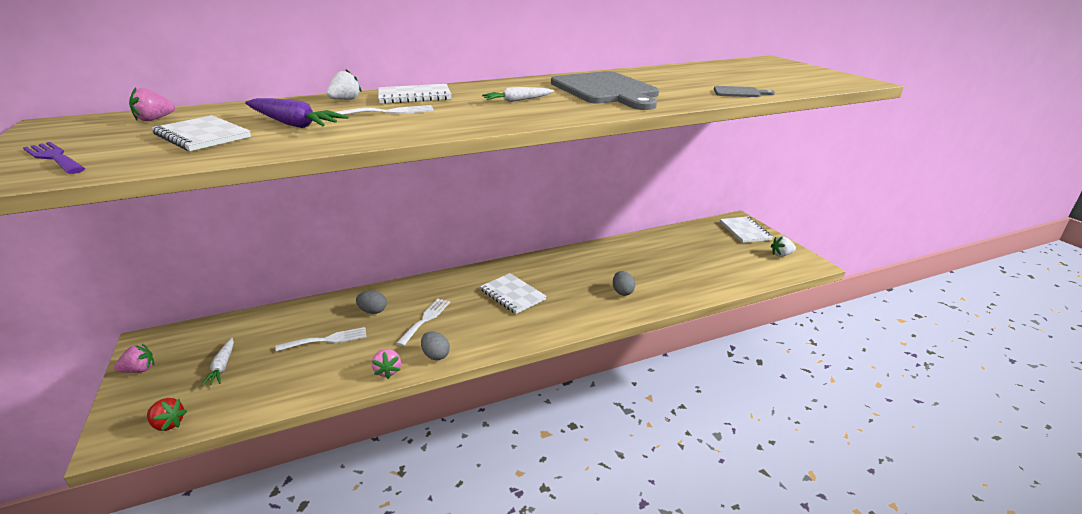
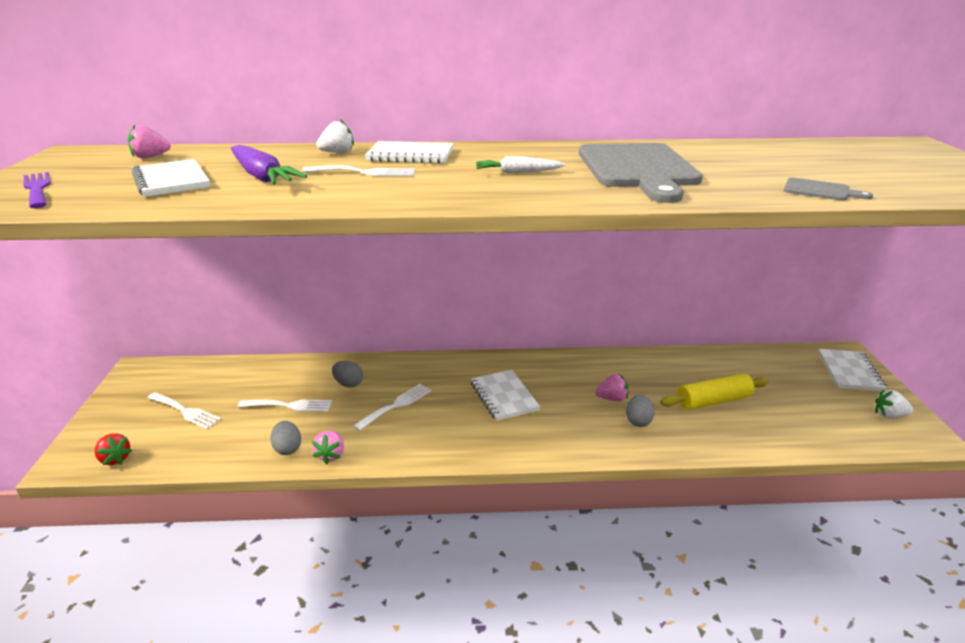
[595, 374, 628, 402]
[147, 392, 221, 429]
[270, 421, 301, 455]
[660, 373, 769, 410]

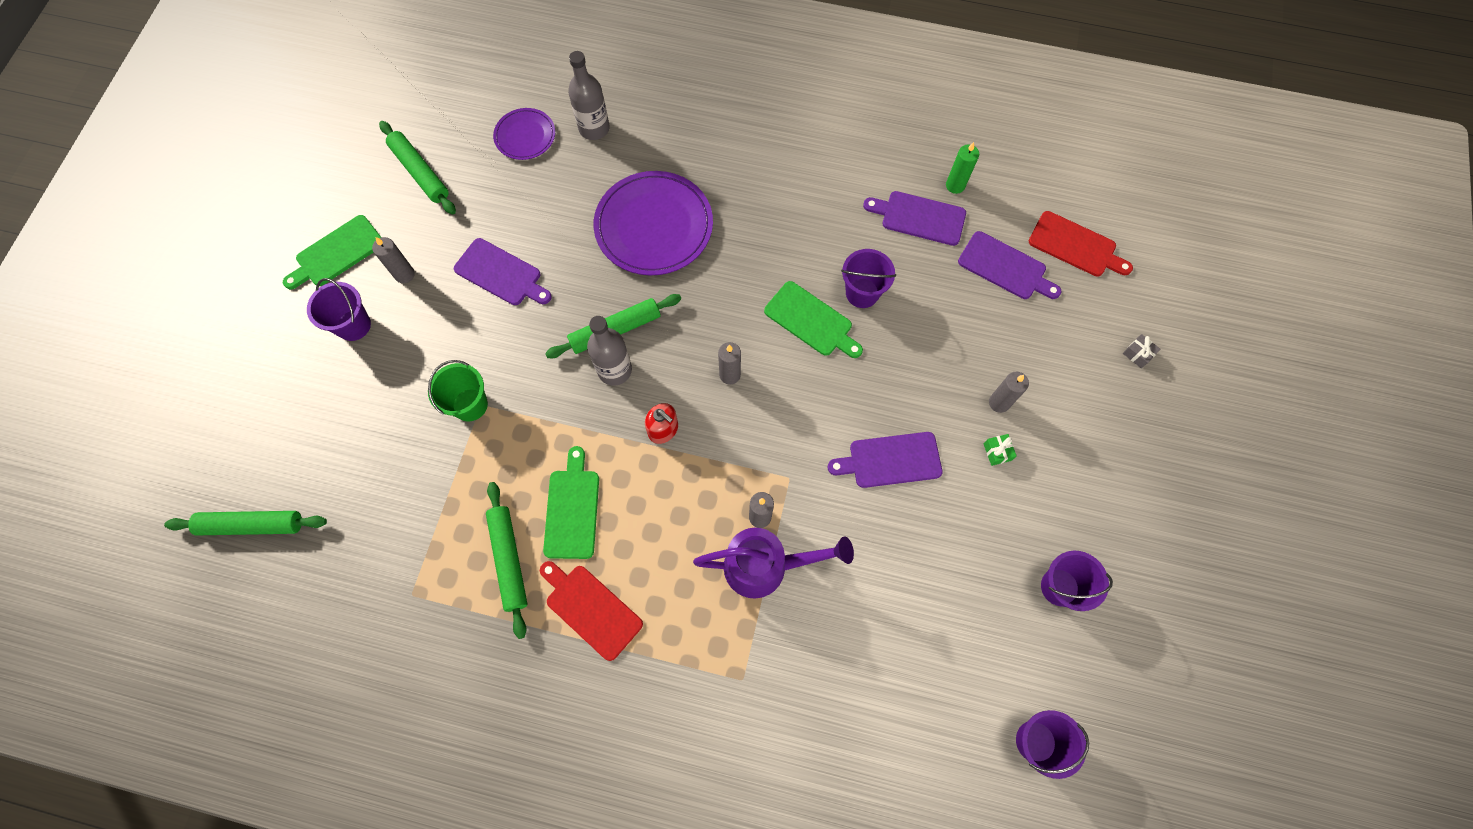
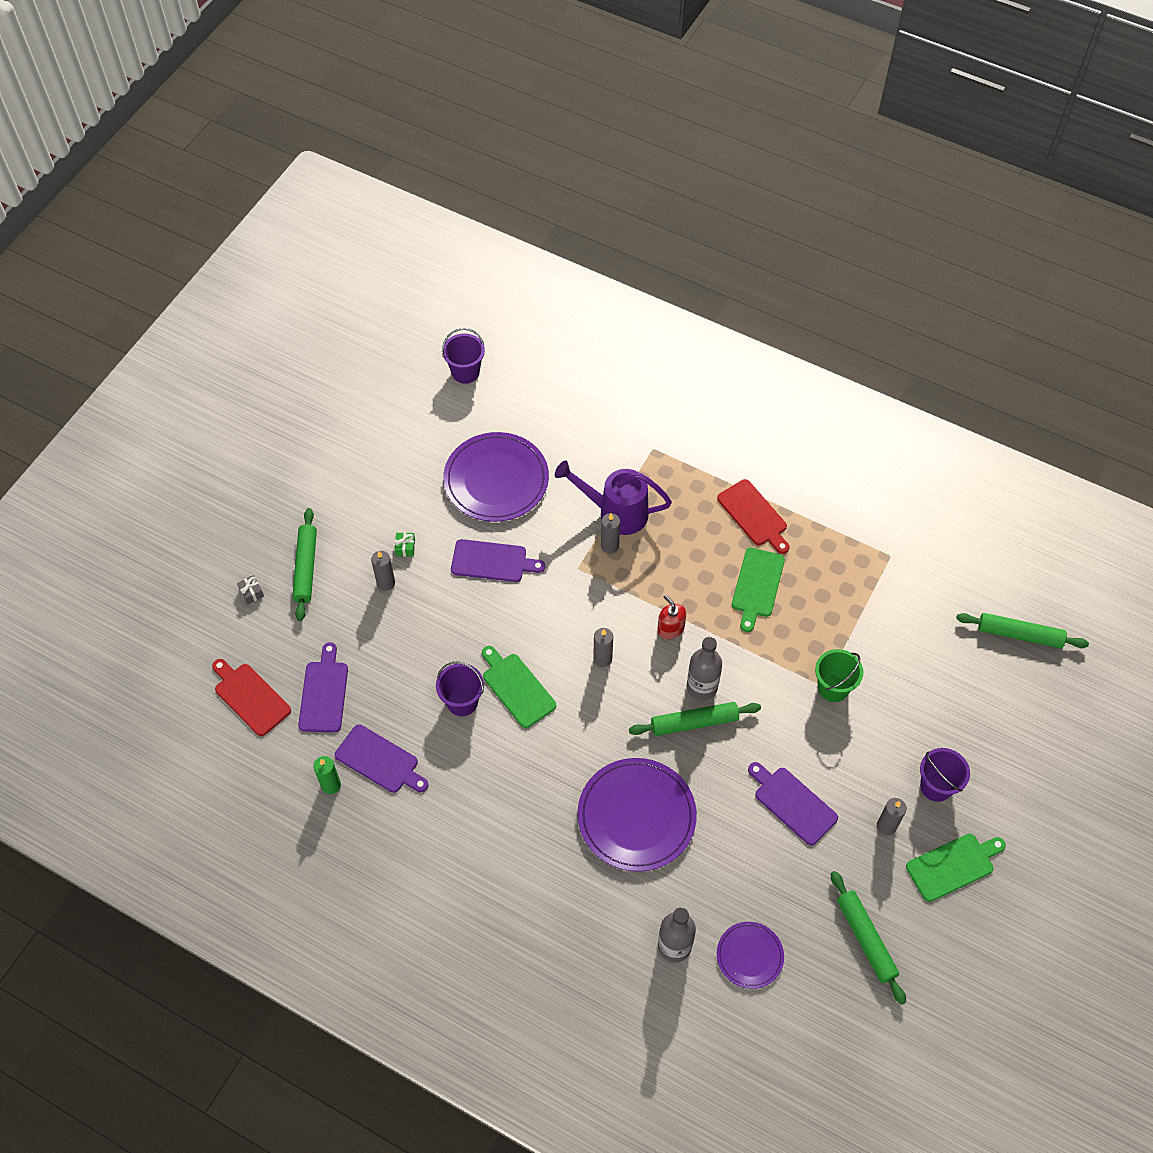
[292, 508, 317, 621]
[298, 642, 348, 733]
[1041, 551, 1113, 611] (first image)
[443, 432, 549, 522]

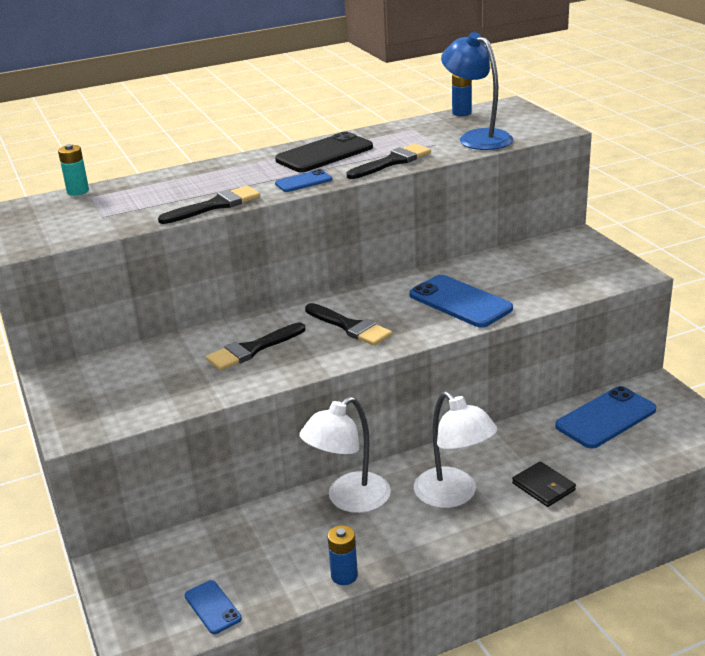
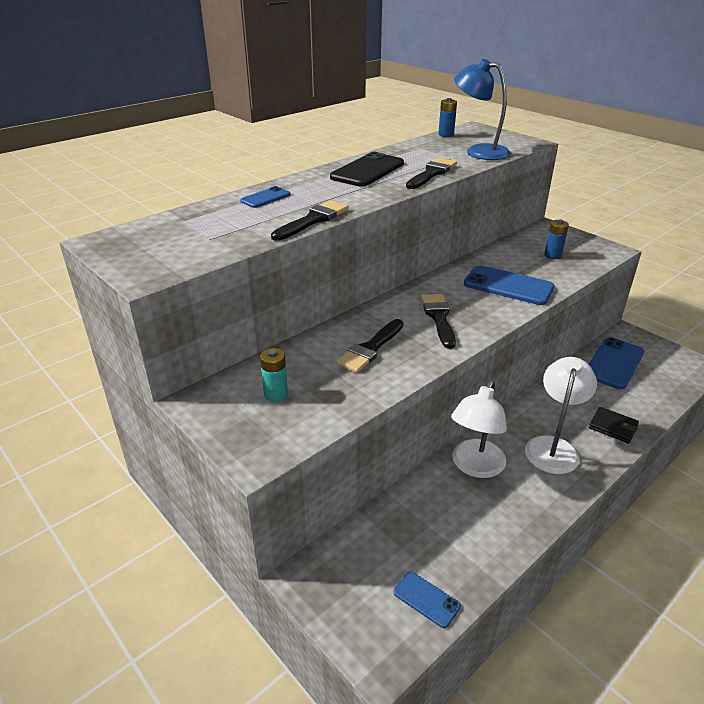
[260, 348, 288, 402]
[240, 186, 291, 208]
[421, 294, 456, 349]
[544, 219, 569, 259]
[525, 357, 597, 474]

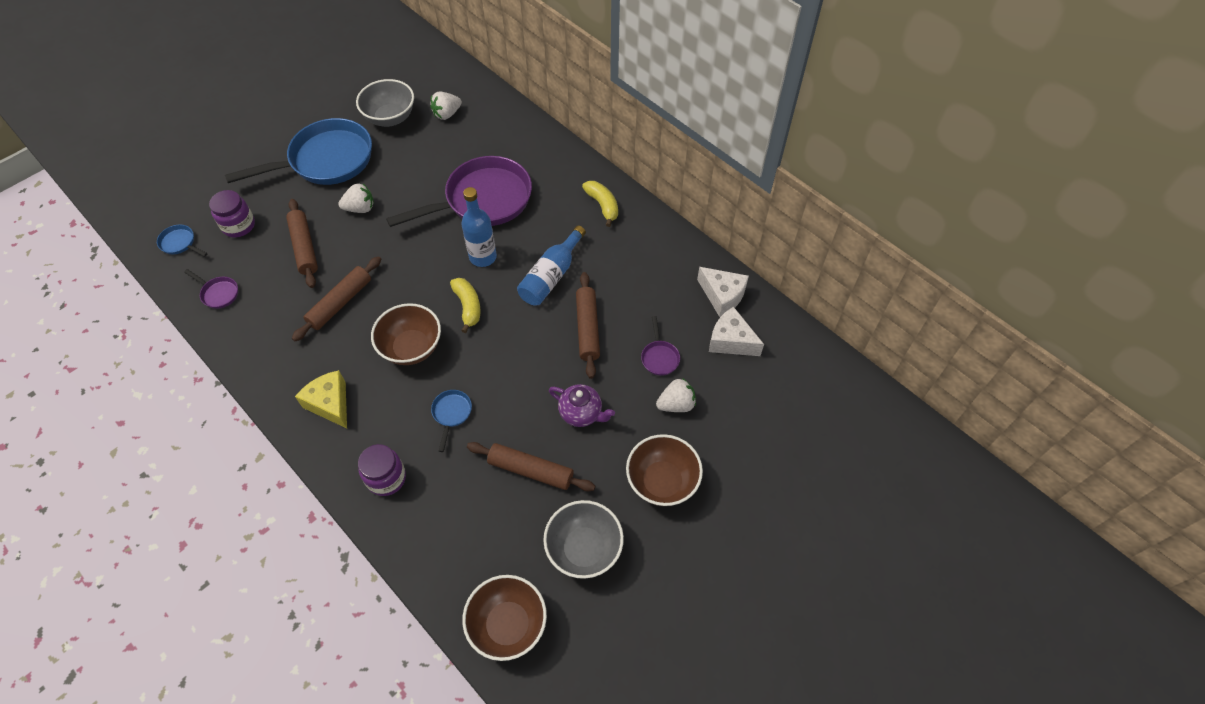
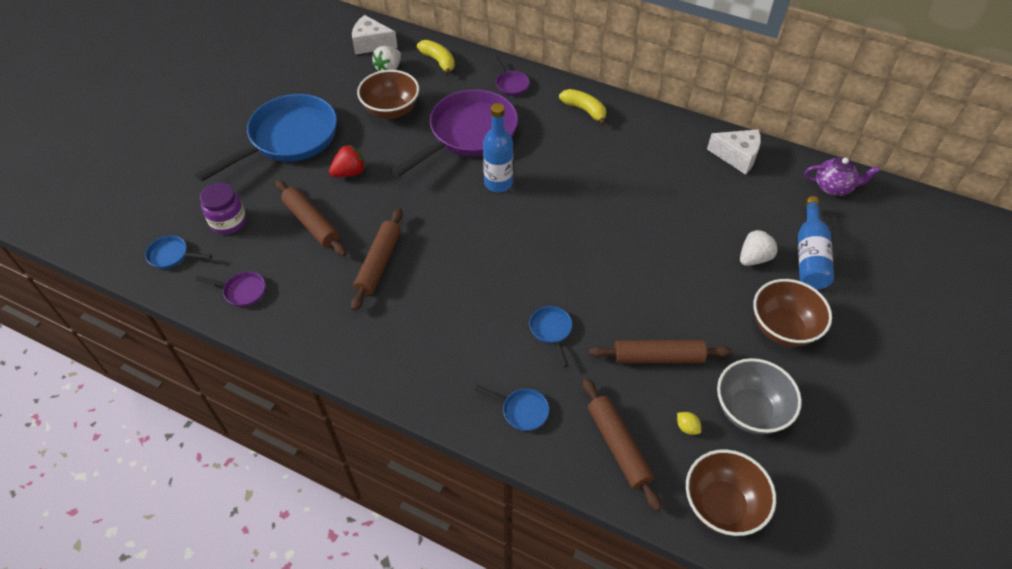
[295, 370, 347, 428] (first image)
[329, 145, 365, 177]
[356, 79, 414, 127] (first image)
[475, 385, 549, 431]
[357, 70, 419, 119]
[417, 40, 455, 76]
[798, 196, 834, 289]
[804, 157, 880, 196]
[583, 378, 661, 511]
[493, 56, 529, 96]
[352, 15, 398, 55]
[677, 412, 701, 435]

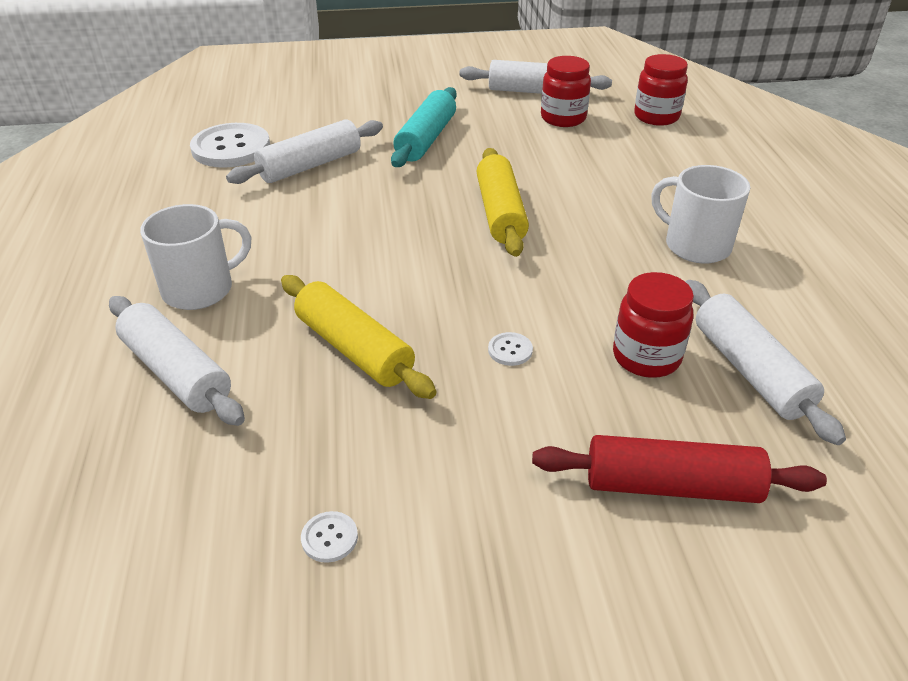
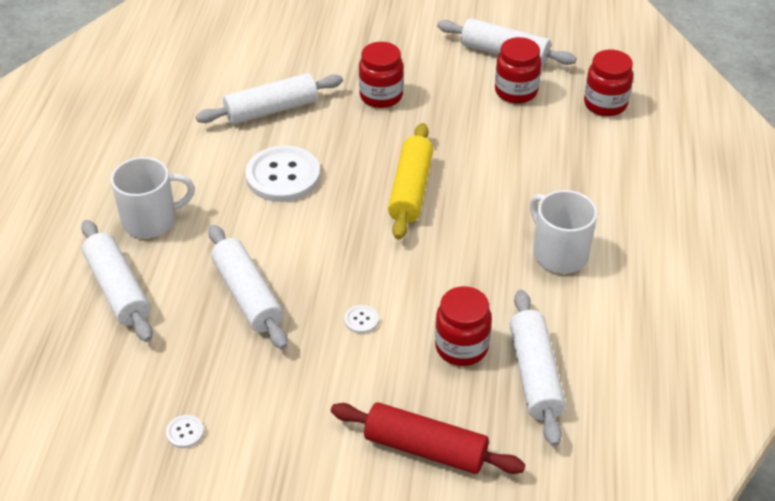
[245, 145, 320, 202]
[208, 225, 288, 350]
[359, 42, 404, 108]

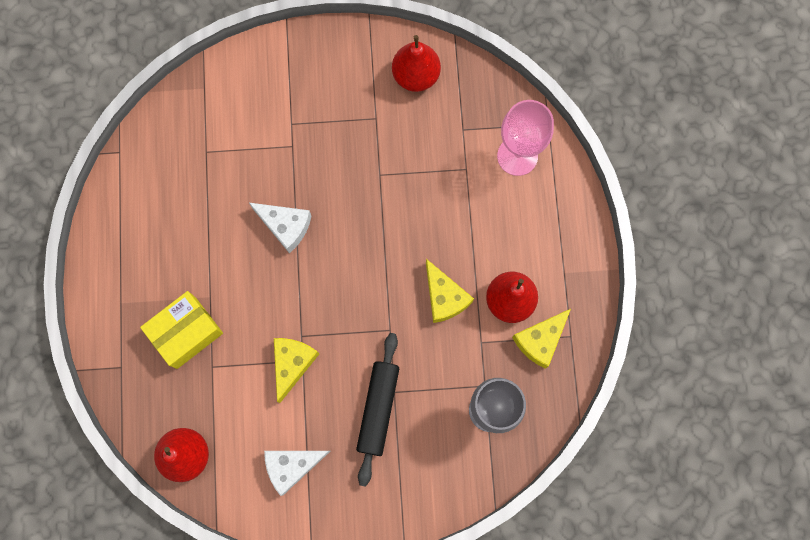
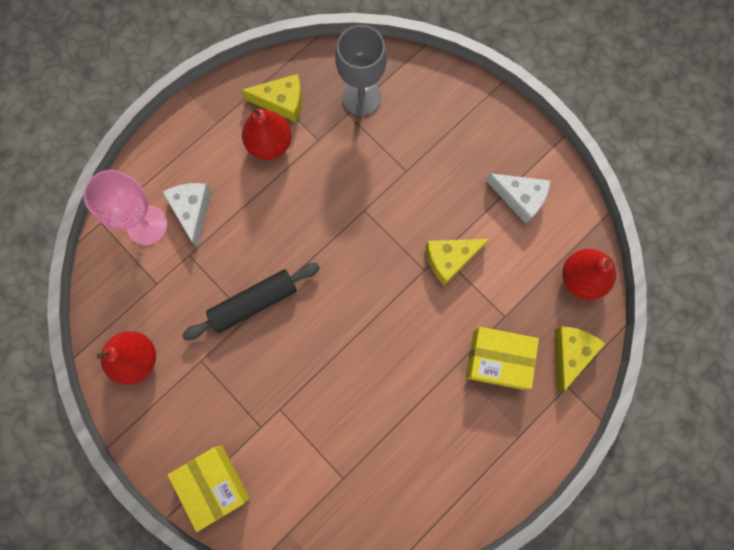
[162, 183, 211, 247]
[182, 263, 320, 340]
[555, 326, 605, 392]
[168, 445, 250, 532]

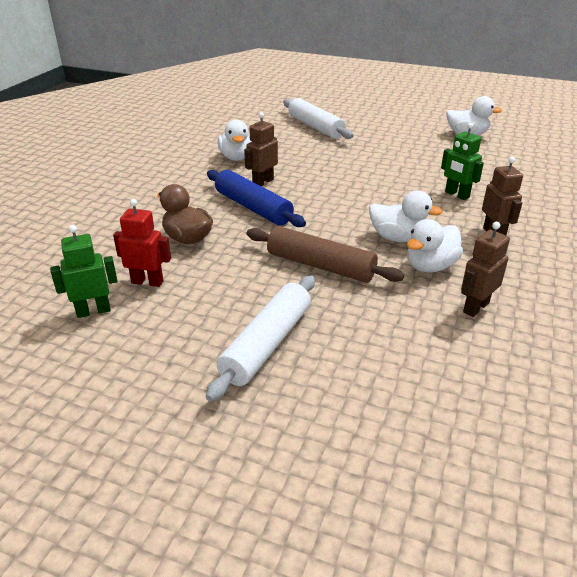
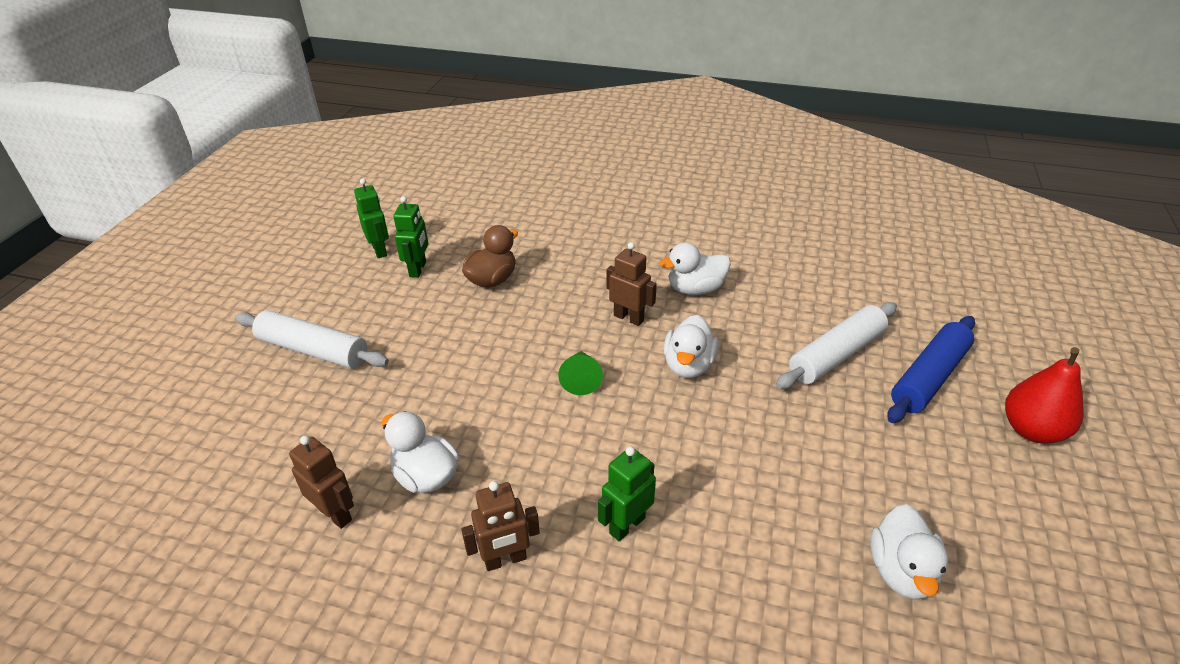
[393, 196, 428, 278]
[887, 316, 975, 423]
[247, 226, 404, 283] (first image)
[663, 315, 719, 378]
[558, 351, 603, 395]
[1005, 347, 1084, 443]

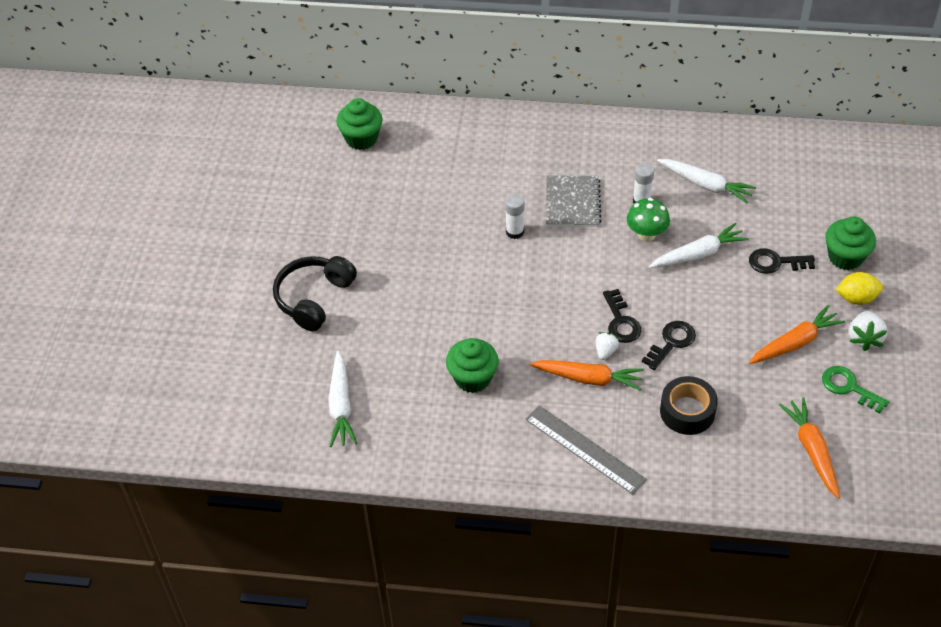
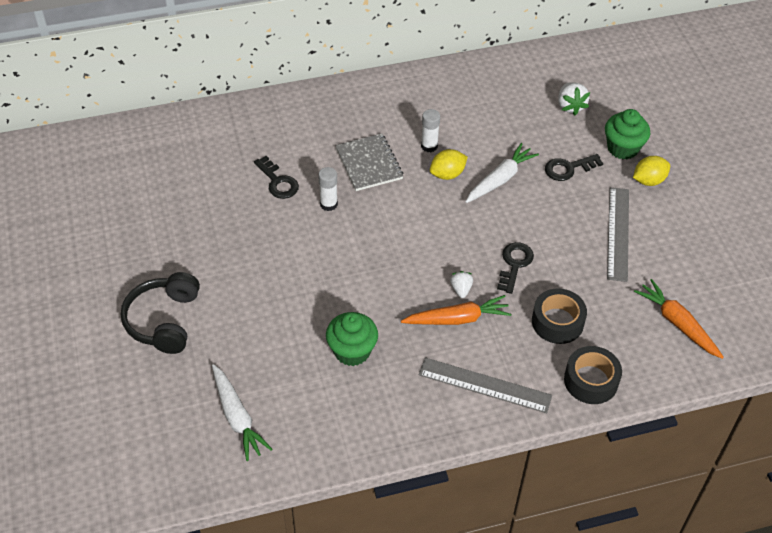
[336, 98, 382, 150] (first image)
[254, 156, 299, 199]
[430, 149, 468, 180]
[657, 159, 756, 204] (first image)
[607, 187, 629, 282]
[822, 366, 889, 413] (first image)
[558, 82, 590, 116]
[564, 346, 622, 404]

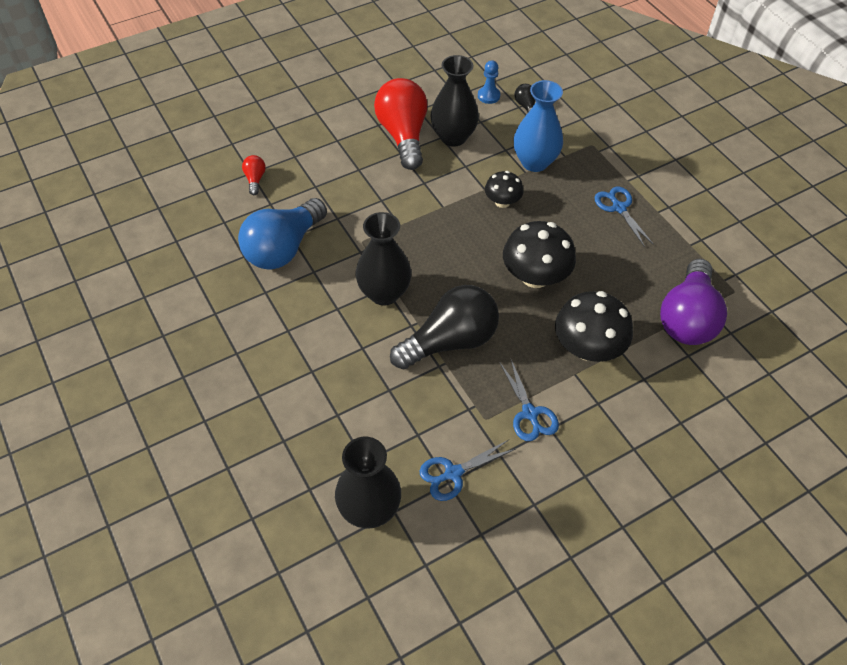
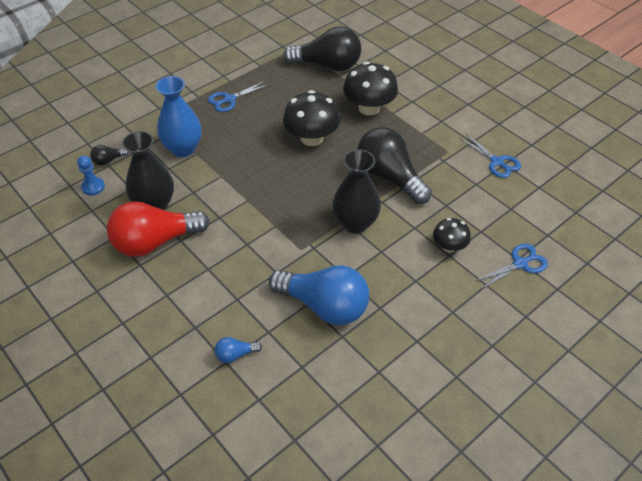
[215, 337, 262, 363]
[335, 437, 401, 528] (first image)
[433, 218, 471, 253]
[476, 243, 548, 289]
[283, 26, 361, 71]

